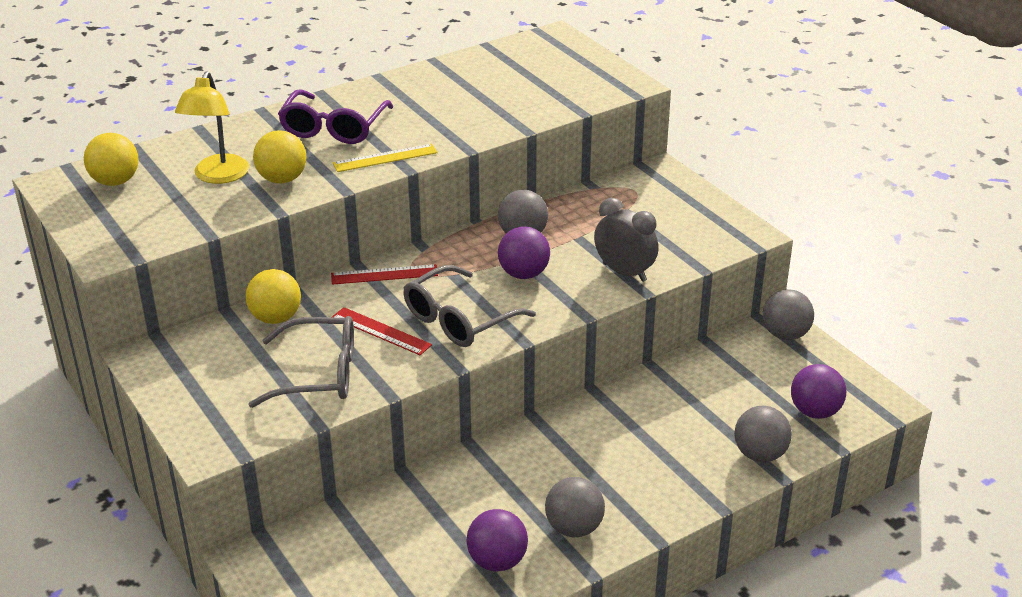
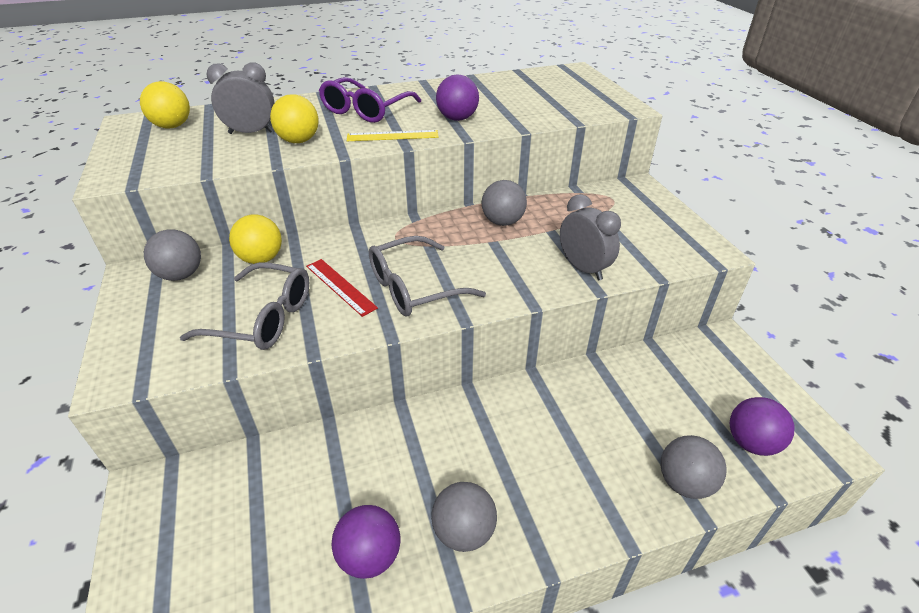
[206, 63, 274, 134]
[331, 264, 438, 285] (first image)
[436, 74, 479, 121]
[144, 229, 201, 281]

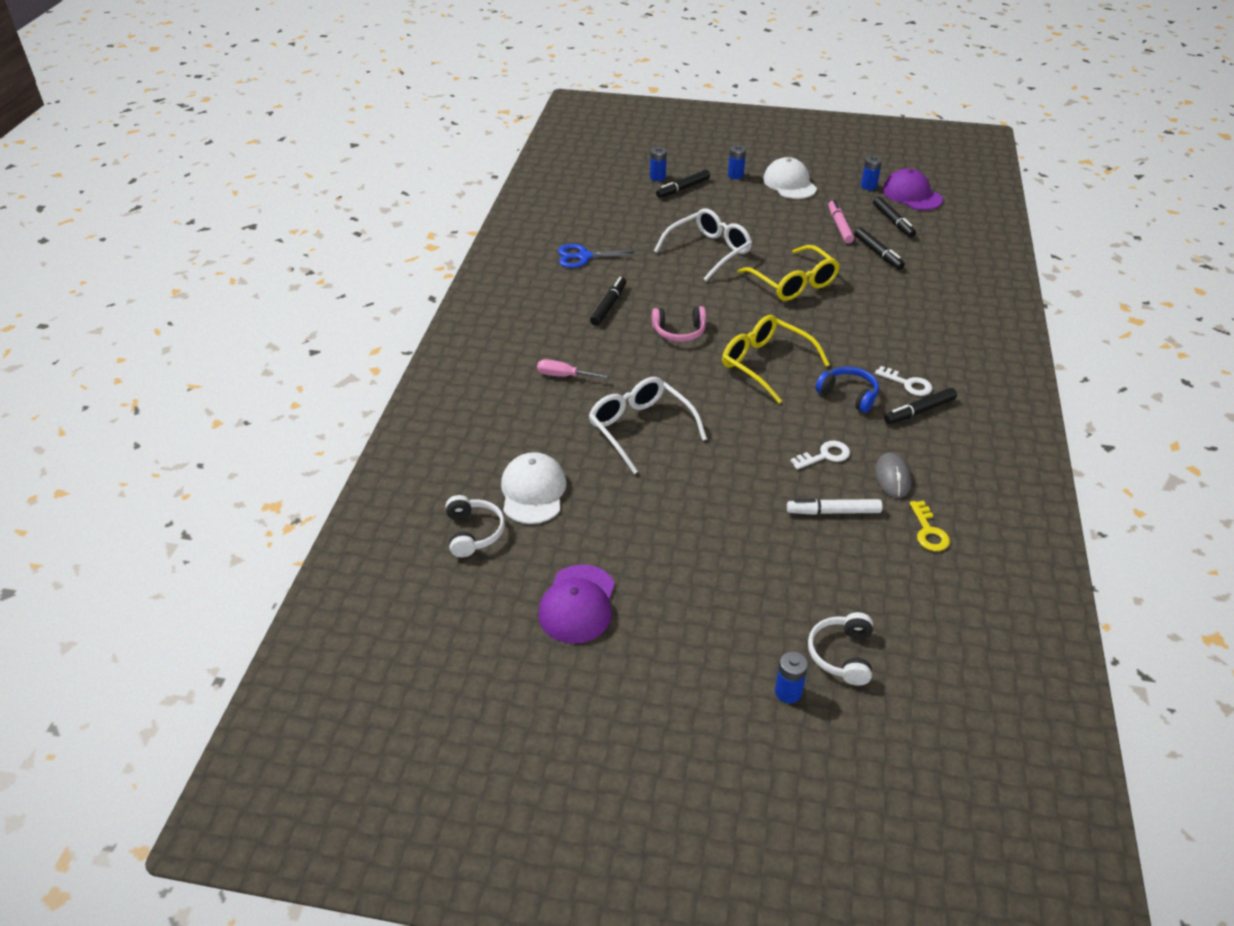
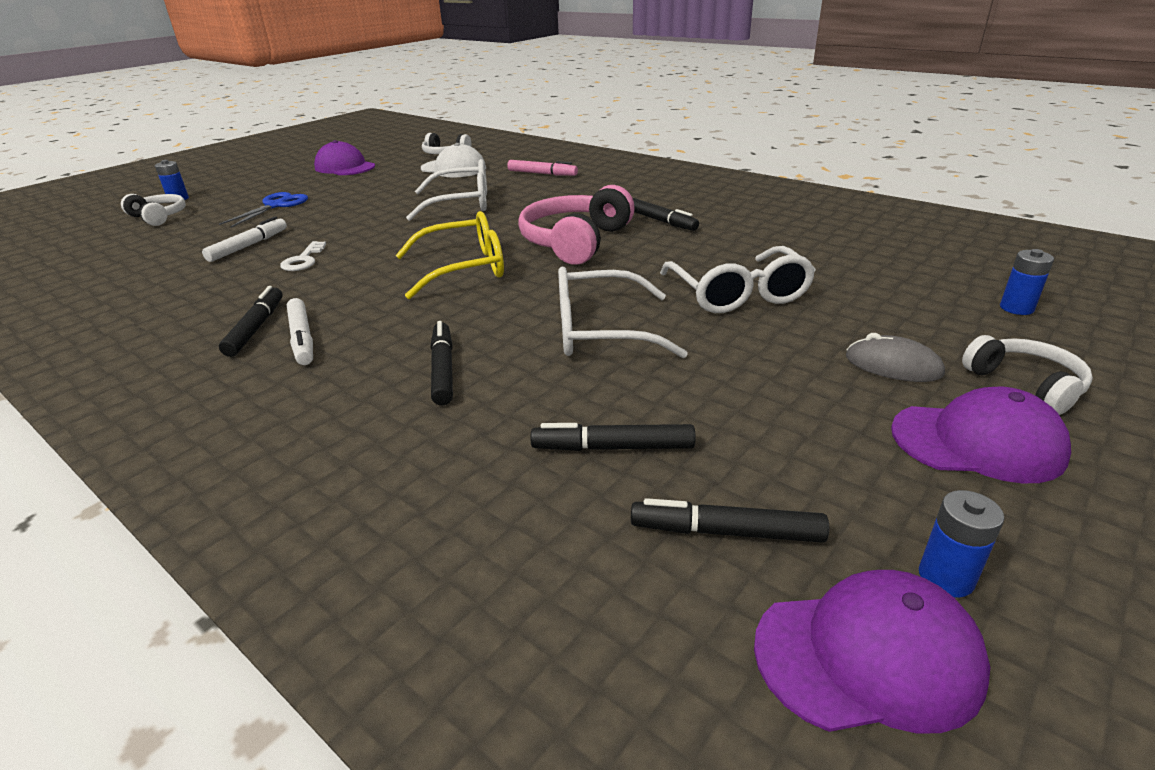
[537, 359, 608, 379] (first image)
[219, 192, 308, 228]
[518, 185, 635, 265]
[430, 321, 453, 406]
[962, 335, 1093, 415]
[558, 267, 688, 358]
[891, 387, 1071, 483]
[816, 367, 879, 413] (first image)
[507, 160, 578, 176]
[287, 298, 313, 365]
[846, 333, 945, 382]
[909, 501, 950, 551] (first image)

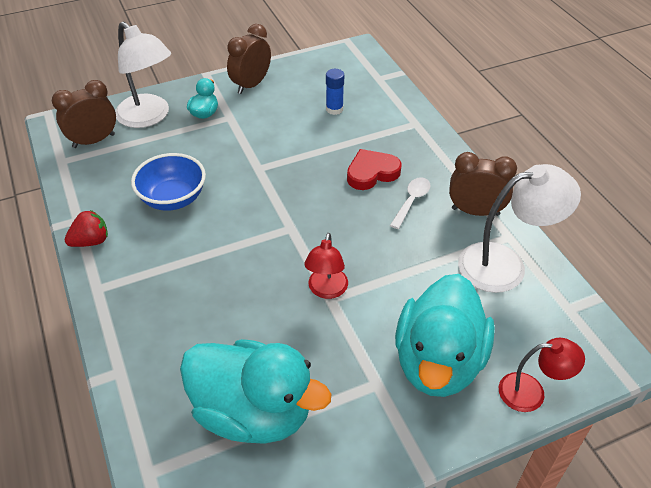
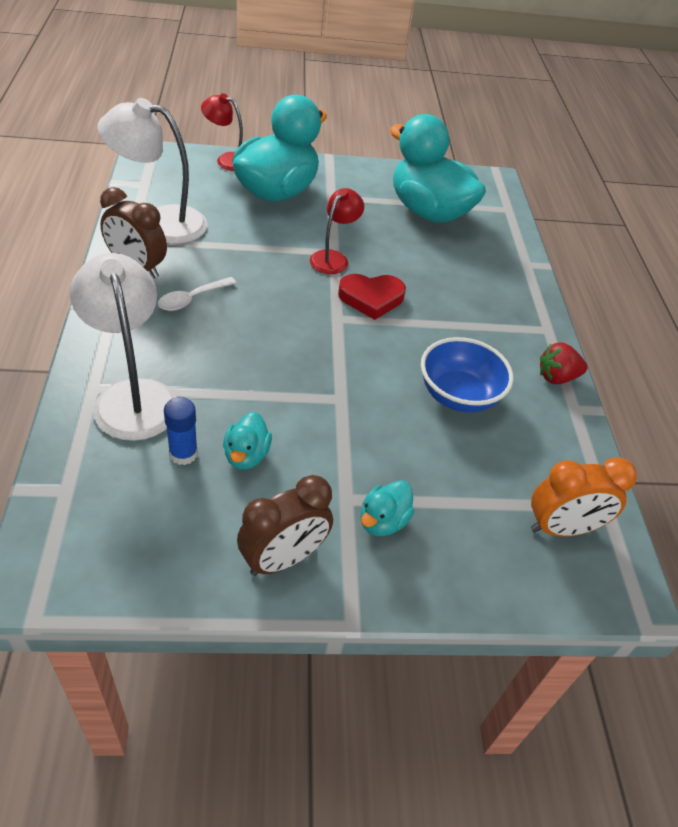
[531, 457, 637, 537]
[70, 253, 177, 441]
[338, 274, 406, 320]
[223, 412, 272, 469]

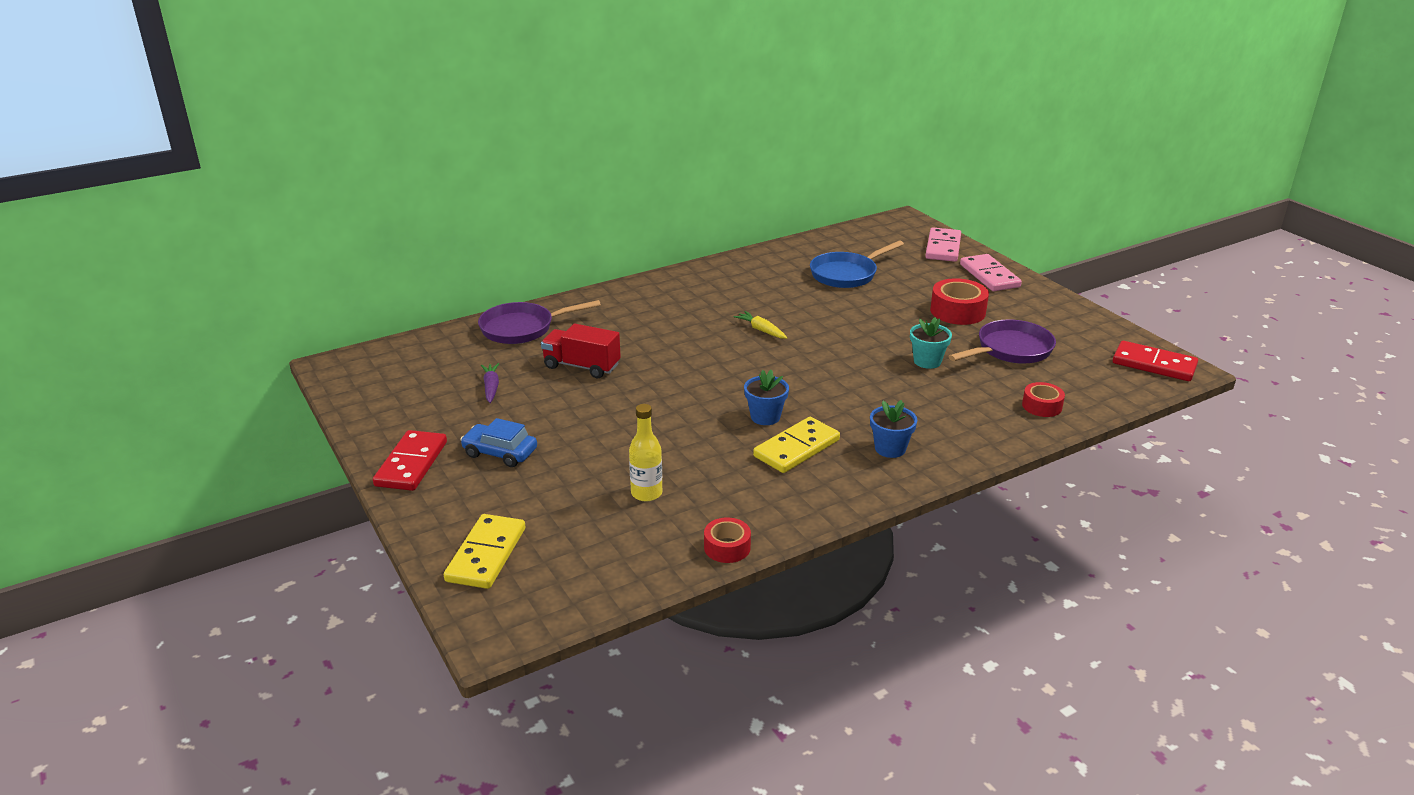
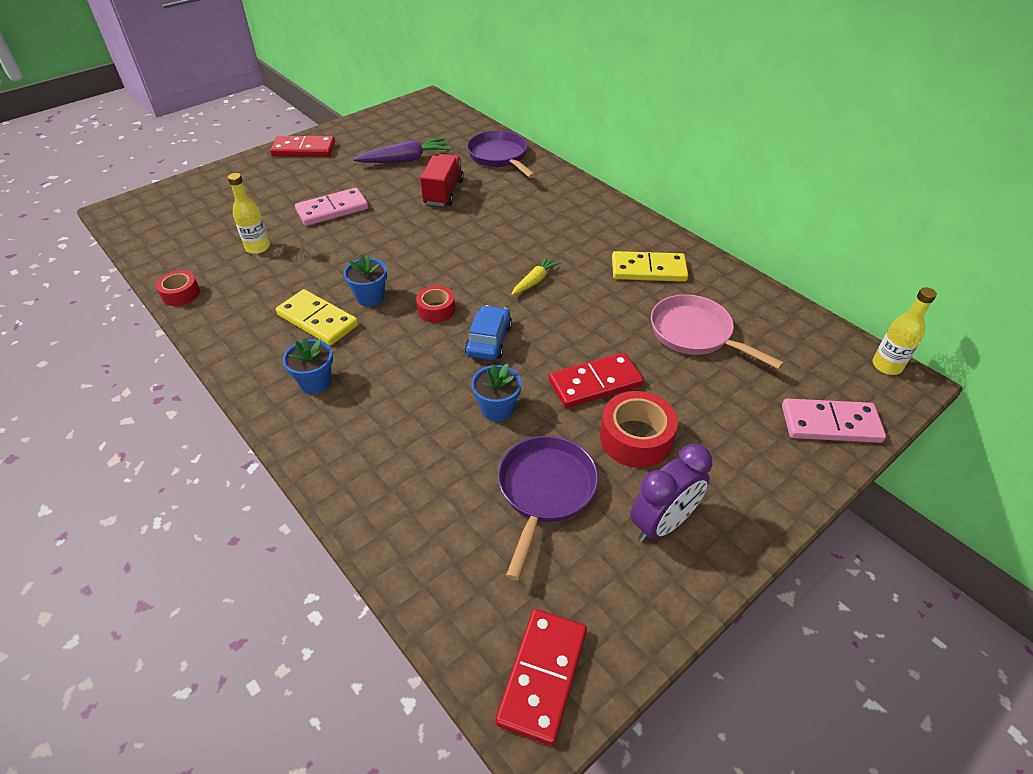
[612, 251, 688, 282]
[465, 305, 512, 360]
[353, 138, 451, 163]
[651, 294, 784, 369]
[471, 364, 522, 422]
[498, 436, 598, 581]
[295, 188, 368, 226]
[416, 286, 455, 323]
[549, 352, 644, 408]
[630, 444, 712, 542]
[872, 287, 937, 375]

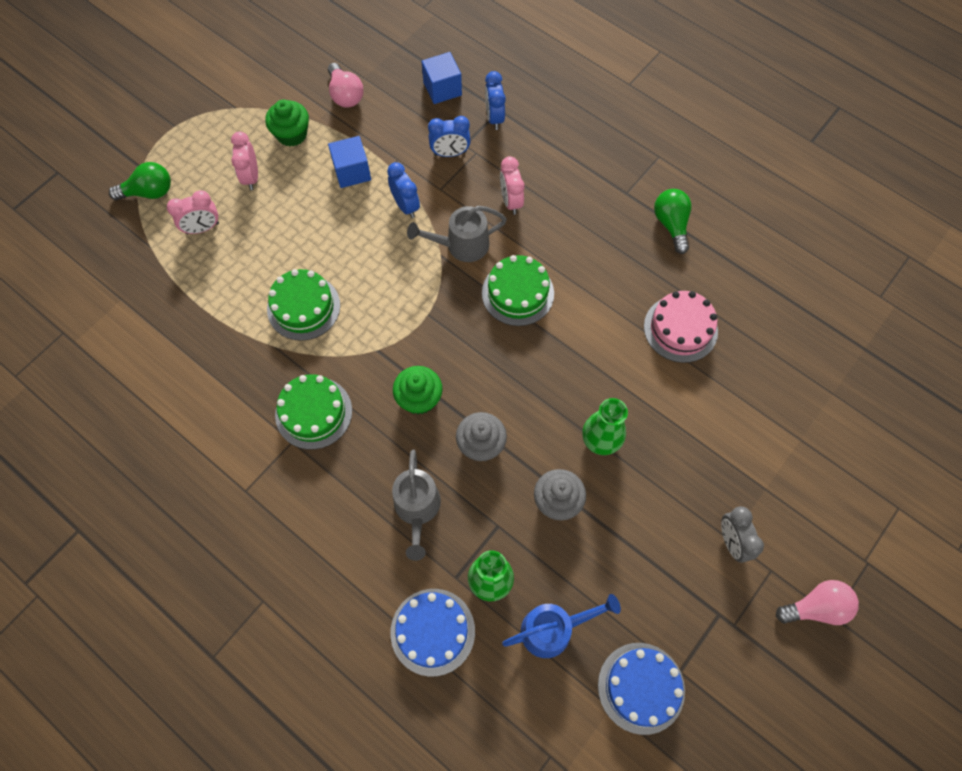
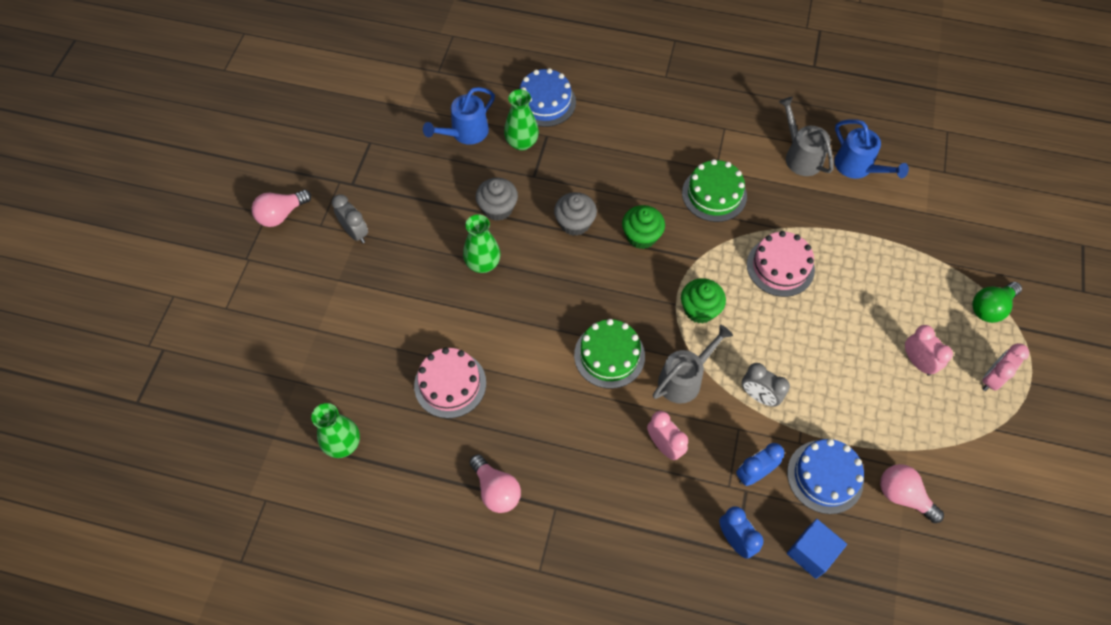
[982, 343, 1029, 391]
[681, 278, 726, 324]
[747, 231, 815, 297]
[328, 136, 371, 188] (first image)
[742, 363, 790, 407]
[779, 97, 834, 176]
[787, 439, 864, 514]
[469, 454, 521, 513]
[311, 403, 360, 458]
[834, 119, 909, 179]

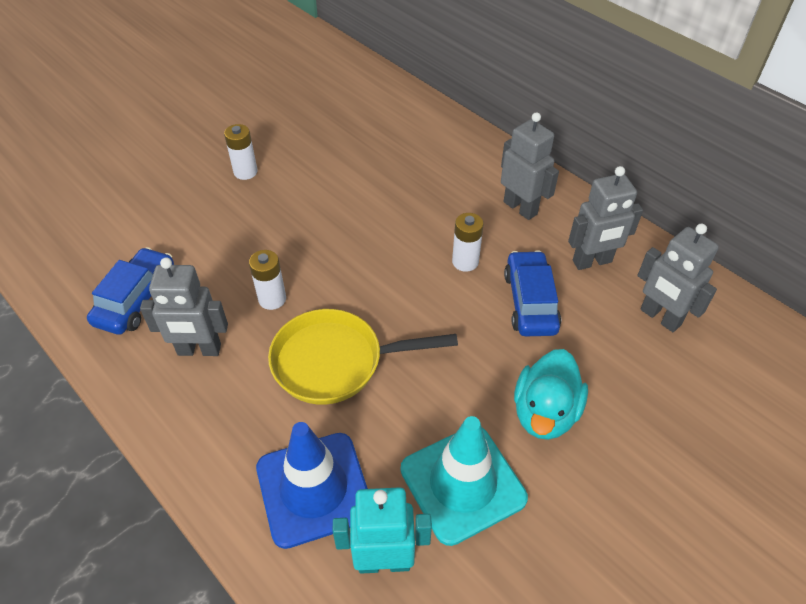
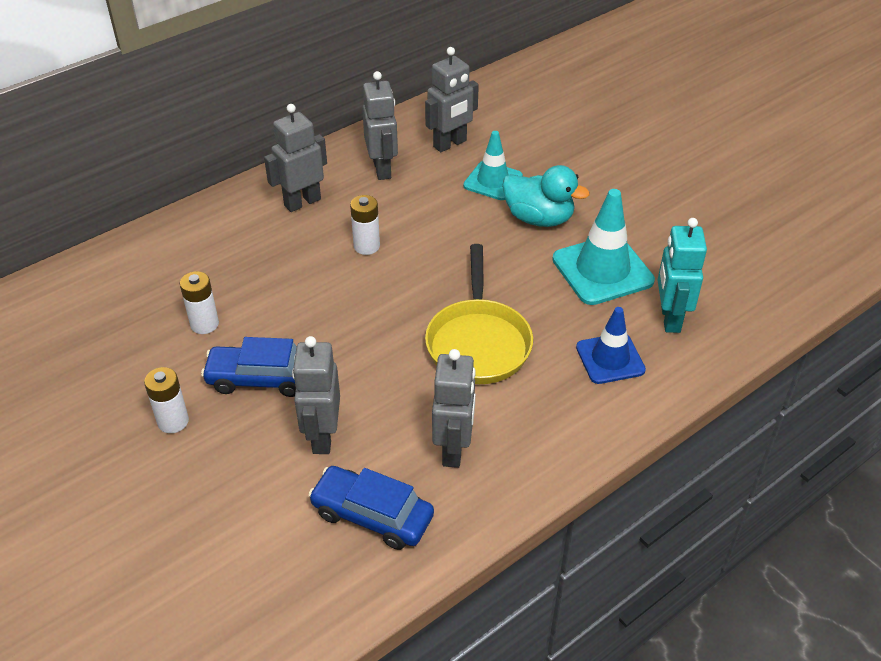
[180, 271, 219, 334]
[576, 307, 646, 384]
[201, 337, 297, 397]
[292, 336, 340, 454]
[463, 131, 523, 200]

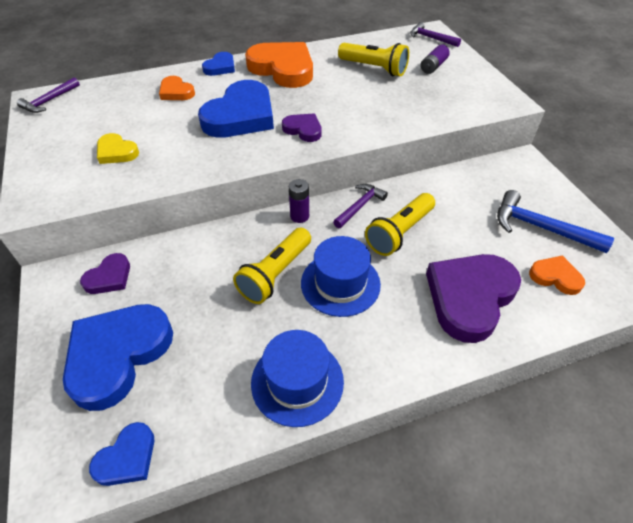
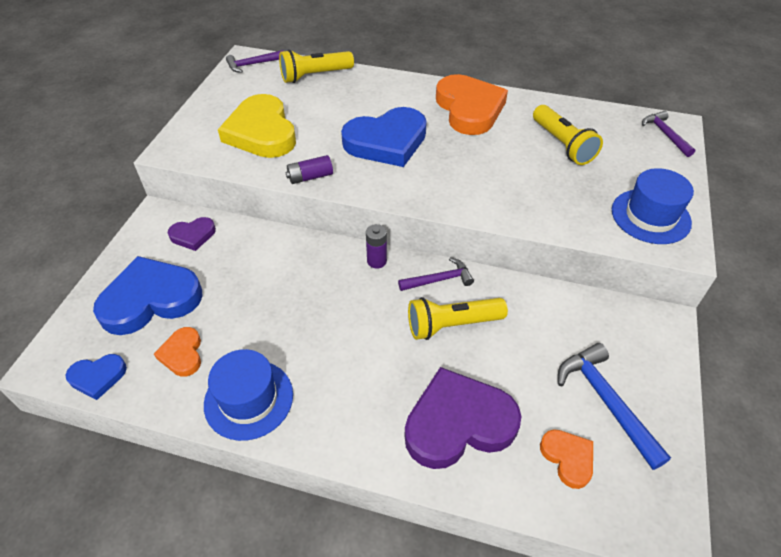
[218, 94, 296, 158]
[154, 327, 201, 377]
[202, 52, 235, 76] (first image)
[279, 49, 354, 83]
[282, 113, 322, 142] (first image)
[612, 168, 694, 244]
[286, 155, 333, 184]

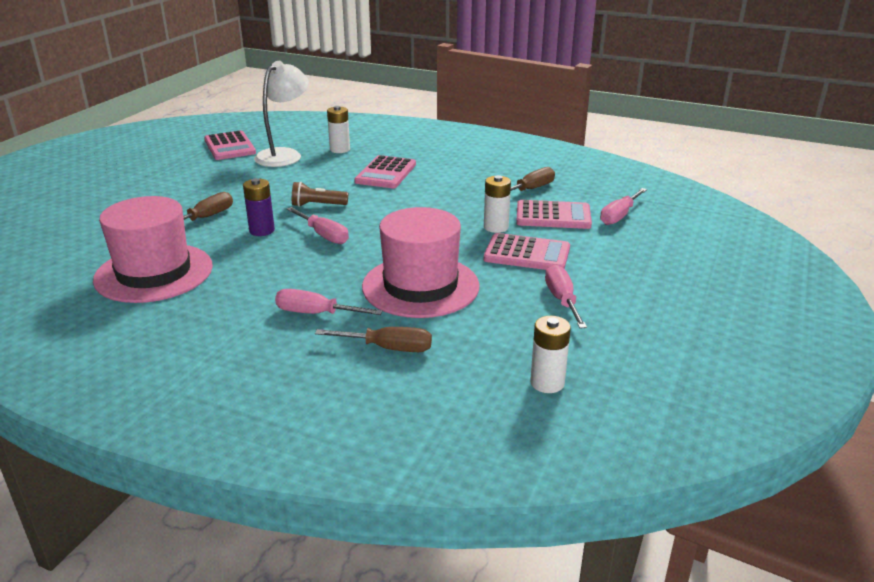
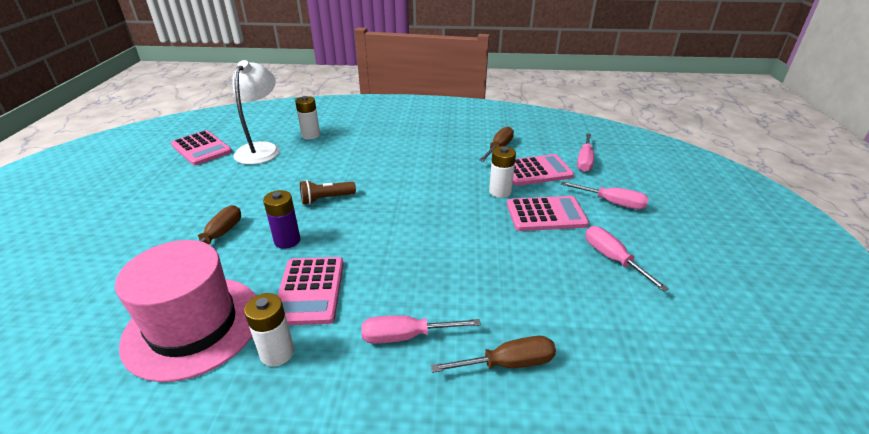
[561, 181, 649, 209]
[277, 257, 344, 325]
[362, 207, 480, 318] (first image)
[244, 293, 294, 367]

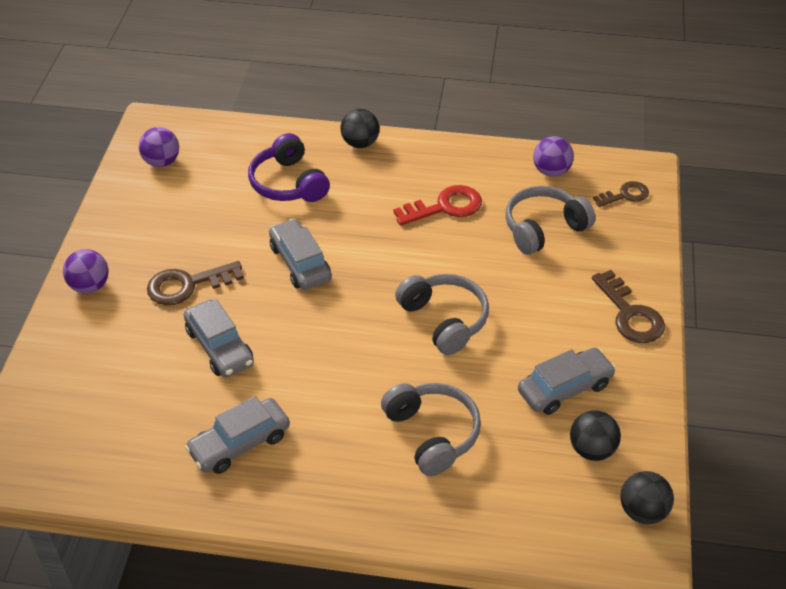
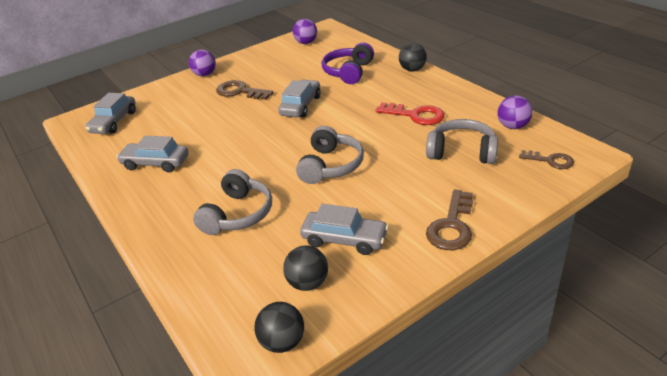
[85, 93, 136, 134]

